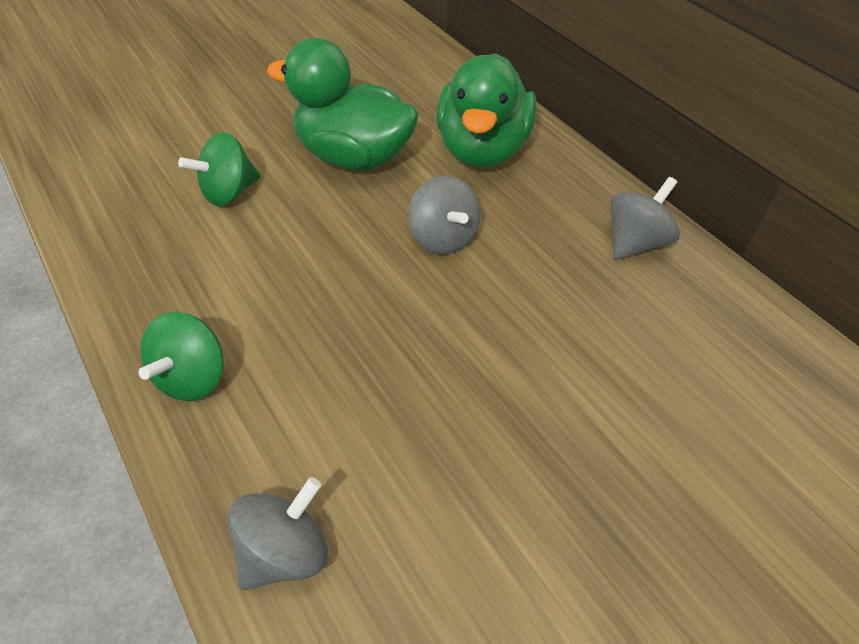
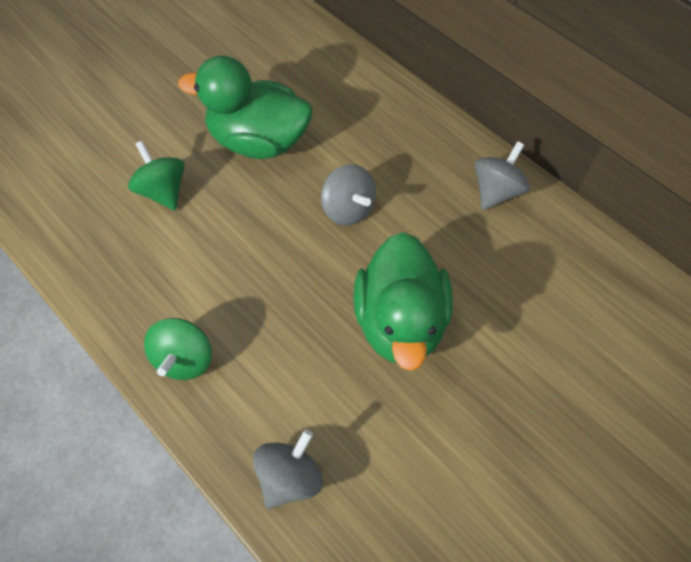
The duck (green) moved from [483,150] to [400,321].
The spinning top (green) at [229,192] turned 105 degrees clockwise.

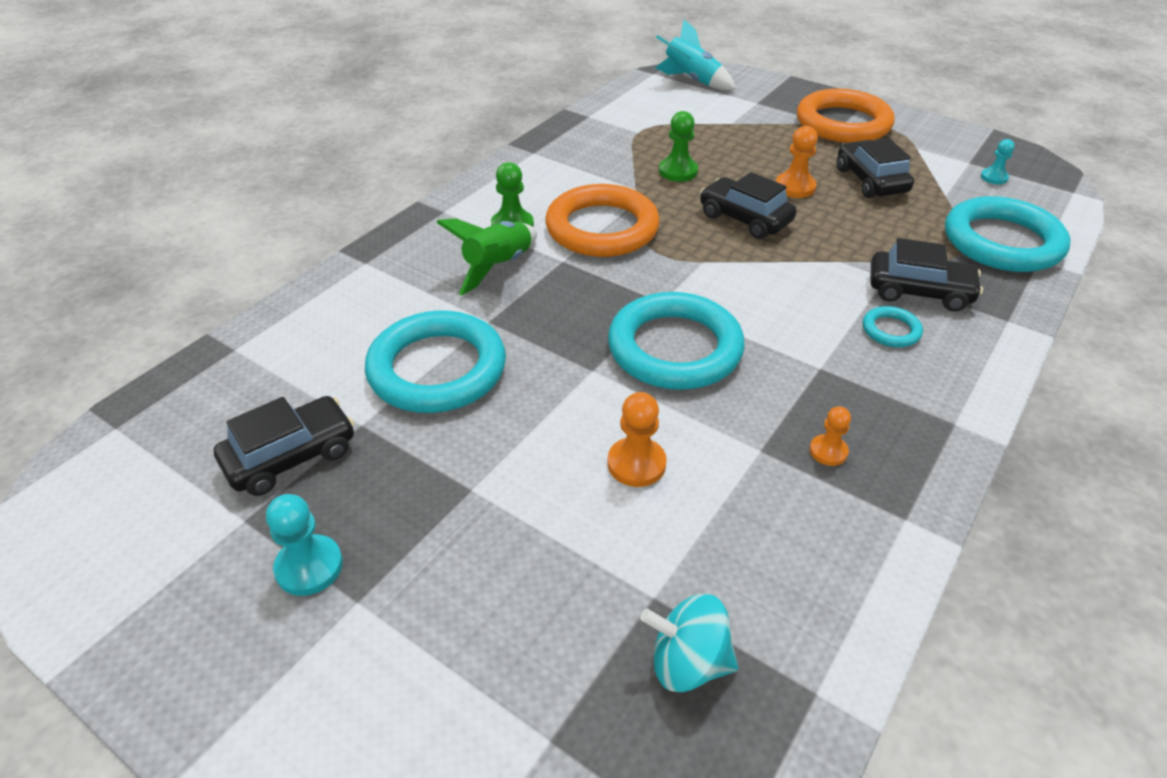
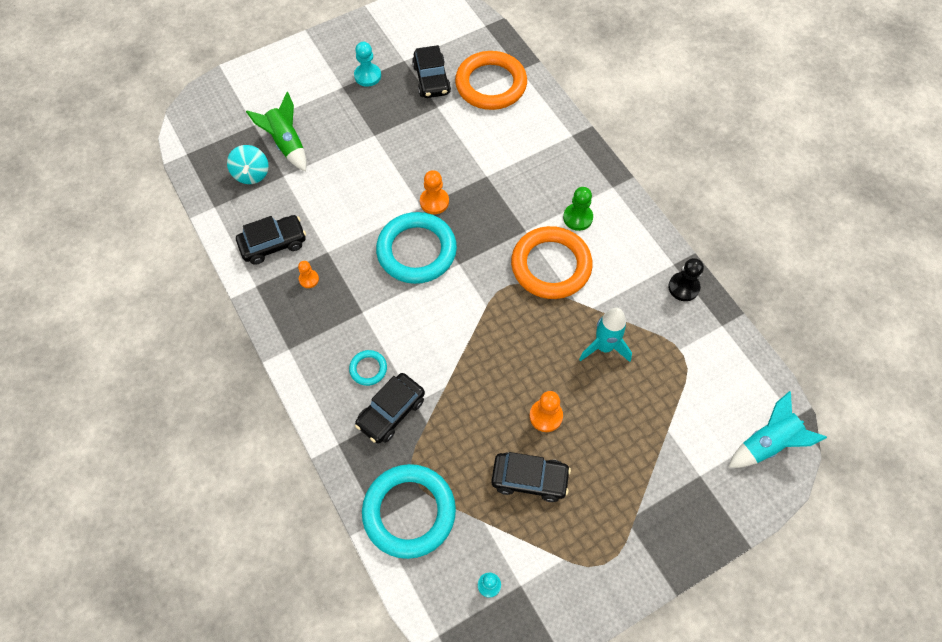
The ring (orange) moved from [843,123] to [491,84].
The pawn (green) at [678,171] was replaced by the rocket (turquoise) at [604,347].
The car (black) moved from [745,218] to [273,244].
The rocket (green) moved from [498,267] to [287,144].
The ring (turquoise) at [437,369] disappeared.
The pawn (orange) moved from [636,464] to [434,202].
The spinning top (turquoise) at [688,662] turned 135 degrees clockwise.
The pawn (black) at [683,287] appeared.

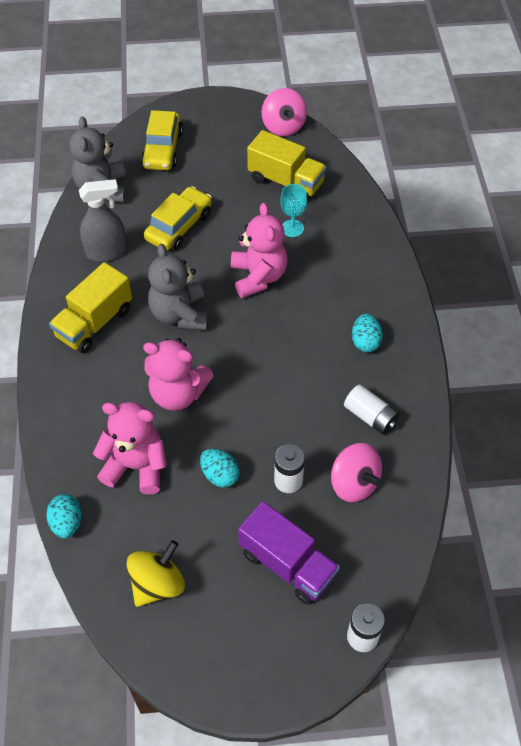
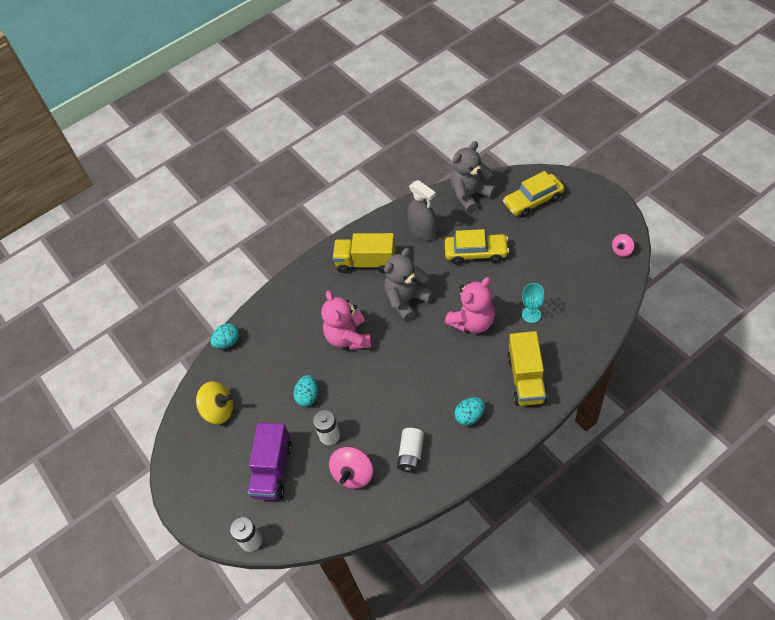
The spinning top (pink) at [283,126] changed to 0.57 times the size.
The truck (yellow) moved from [286,181] to [526,379].
The teddy bear (pink) at [136,466] disappeared.

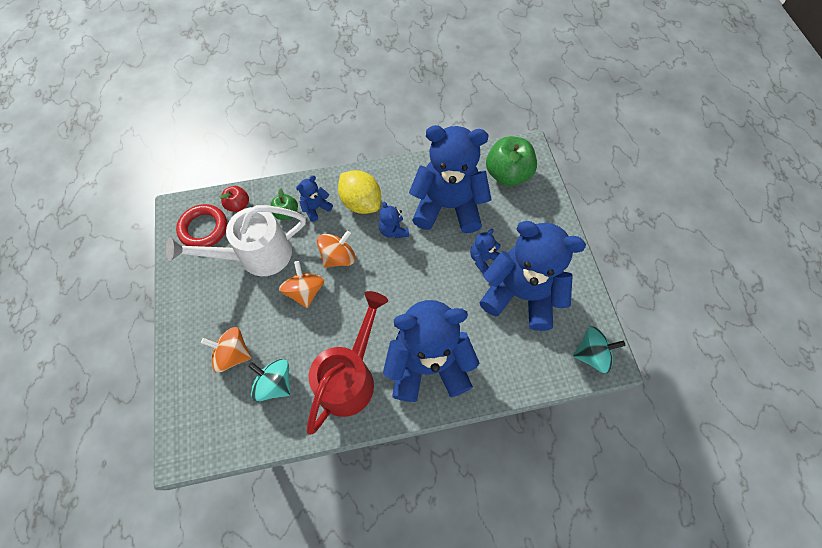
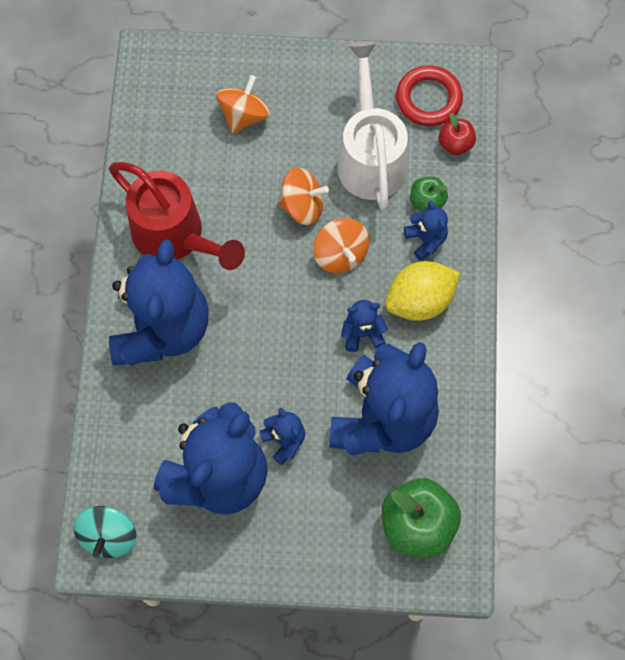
The spinning top (turquoise) at [275,383] disappeared.

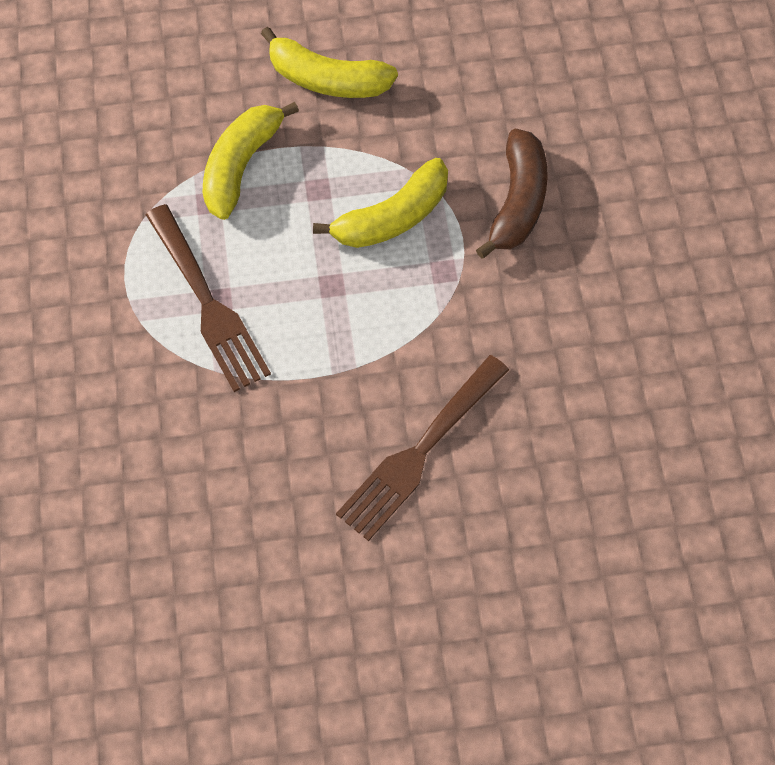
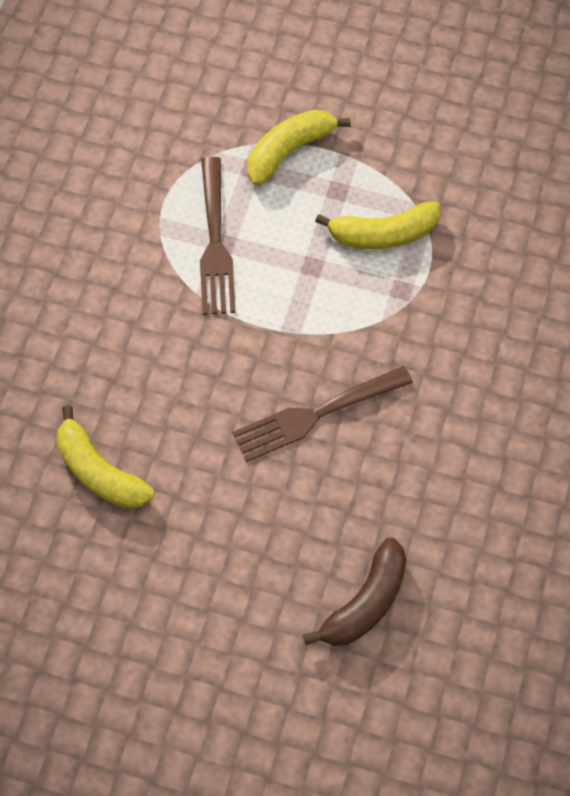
The banana (yellow) moved from [327,79] to [99,471].
The banana (brown) moved from [517,202] to [365,603].

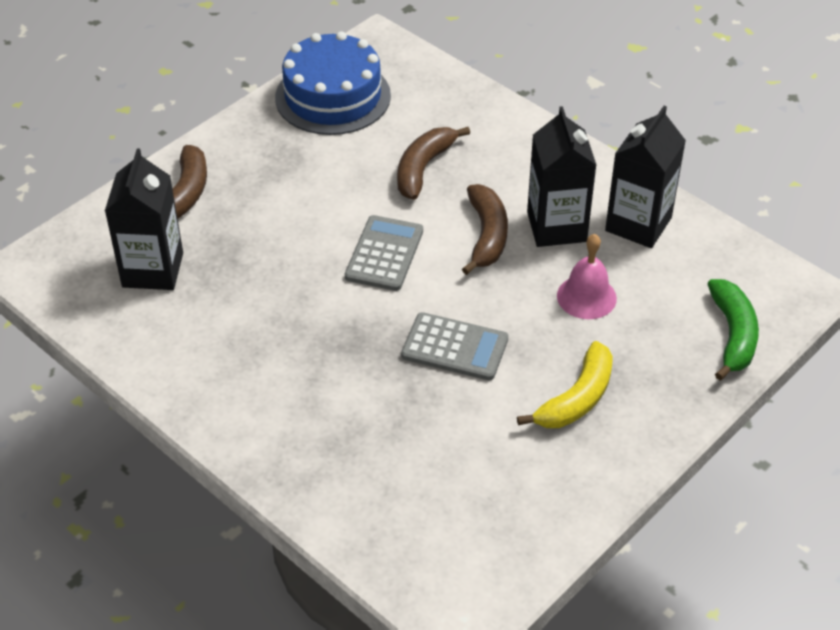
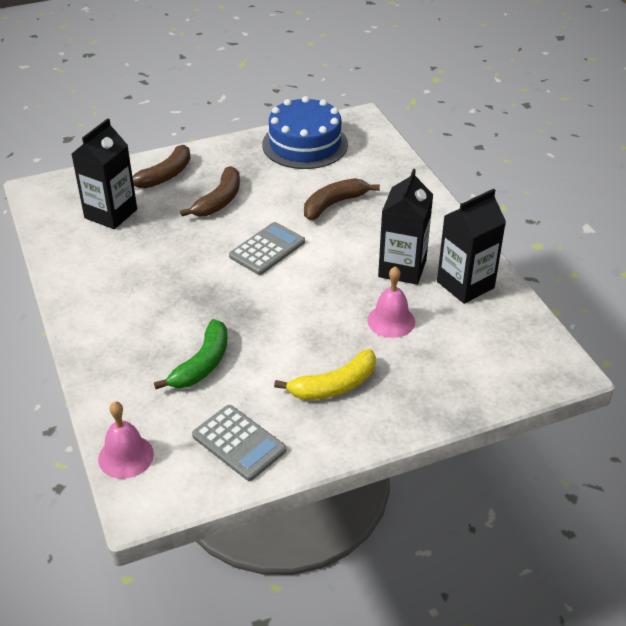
The banana (brown) moved from [486,236] to [219,201].
The banana (green) moved from [733,335] to [202,364].
The calculator (grey) moved from [455,347] to [239,443].
The bell (pink) at [126,456] appeared.

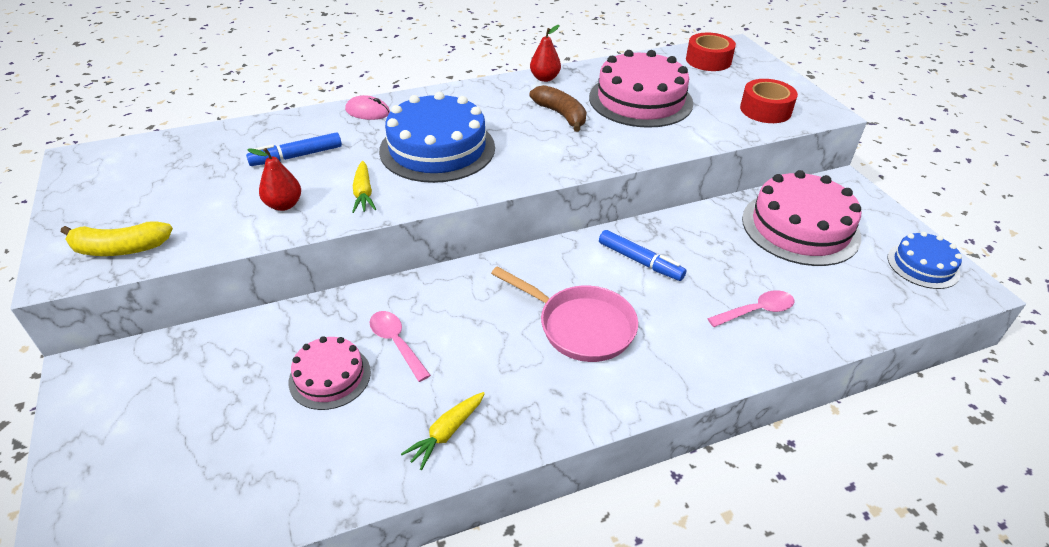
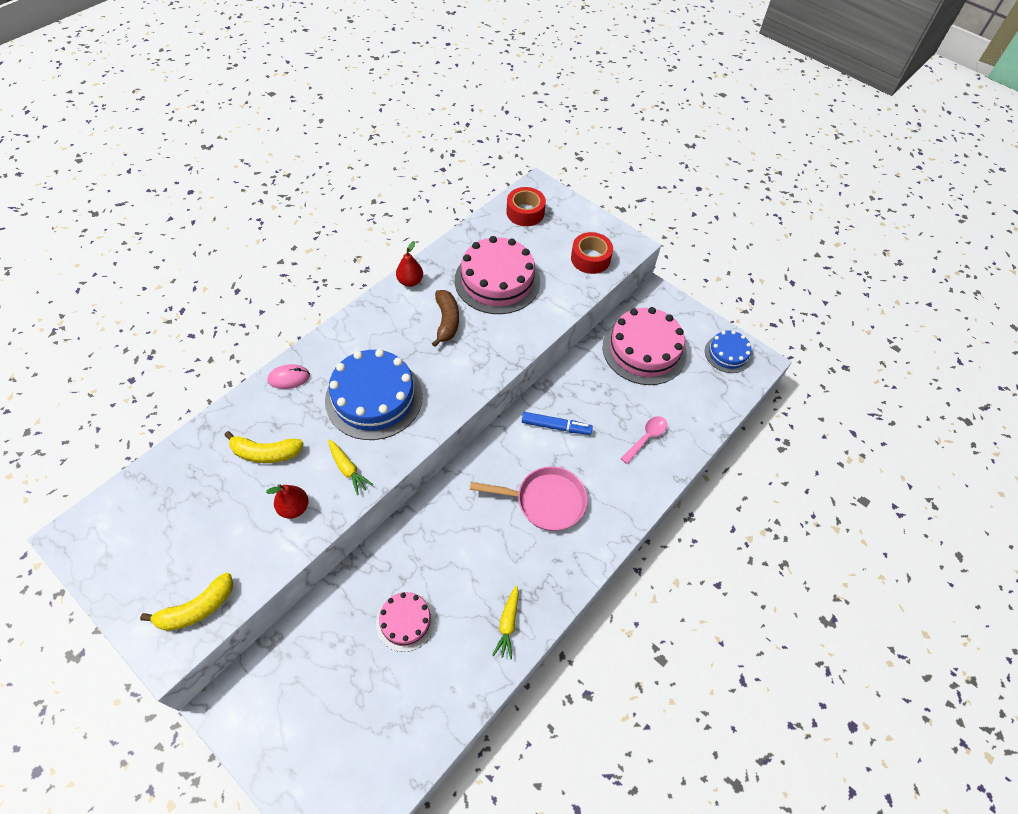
The banana (brown) at [561,115] turned 60 degrees clockwise.
The marker (blue) at [297,156] was replaced by the banana (yellow) at [266,453].
The spoon (pink) at [396,343] disappeared.

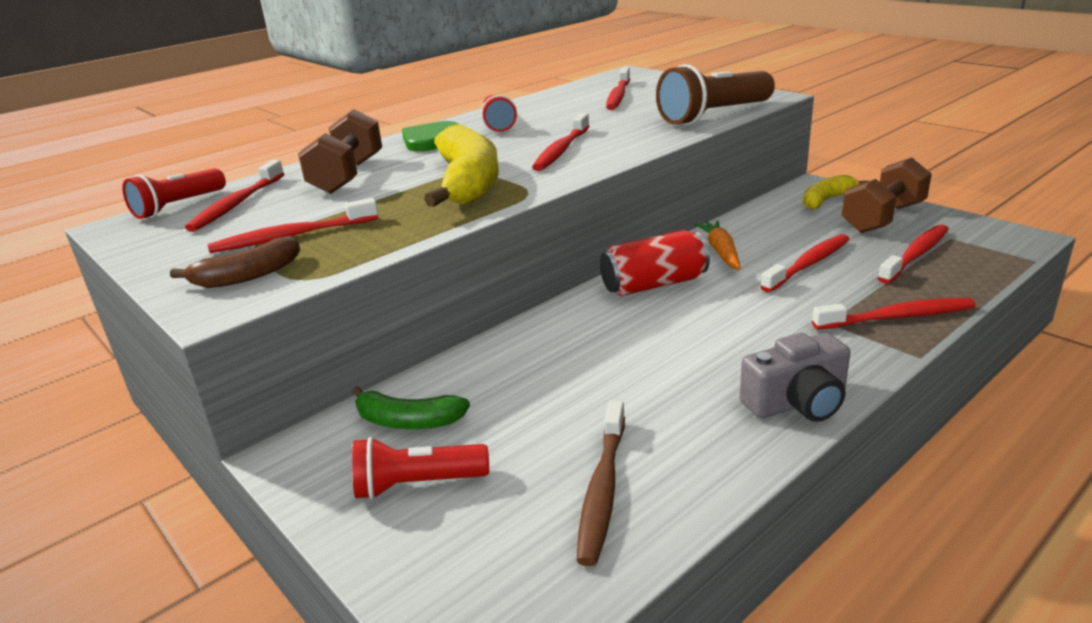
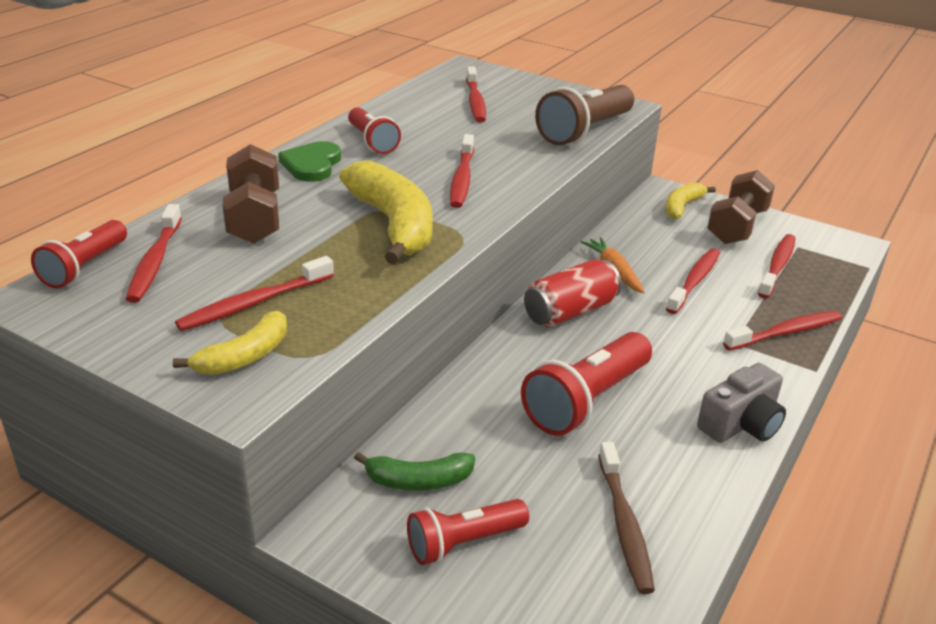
The banana (brown) at [247,276] became the banana (yellow) at [245,356].
The flashlight (red) at [586,401] appeared.

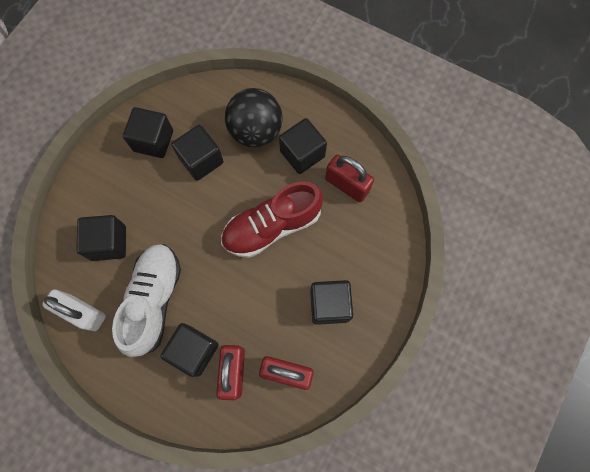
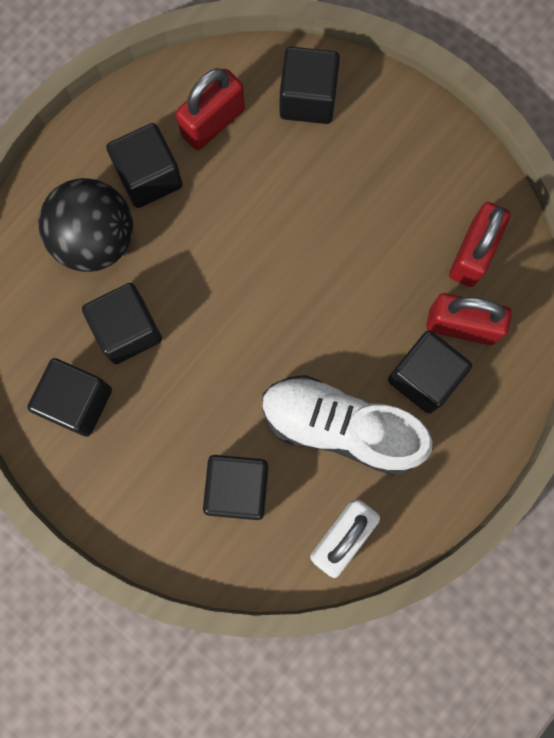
The shoe (red) at [272,226] disappeared.
The cube (black) moved from [329,305] to [308,99].

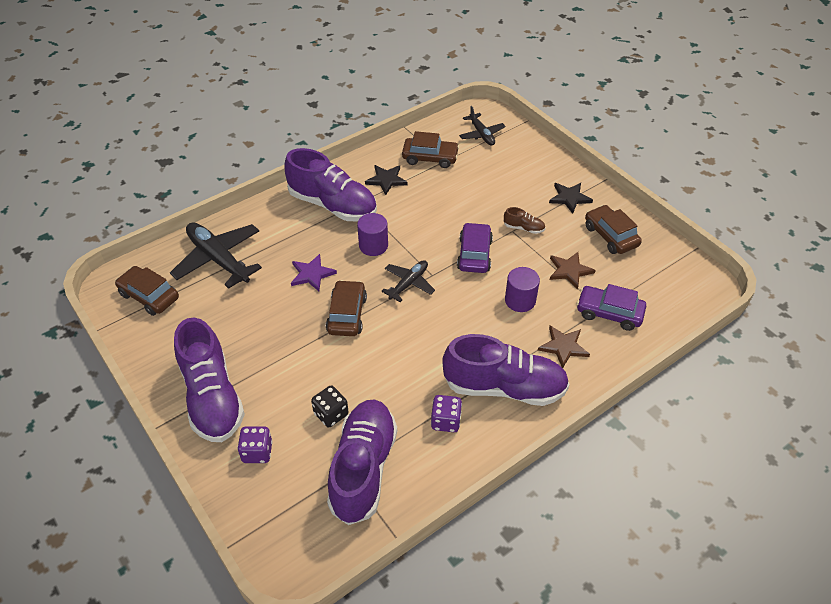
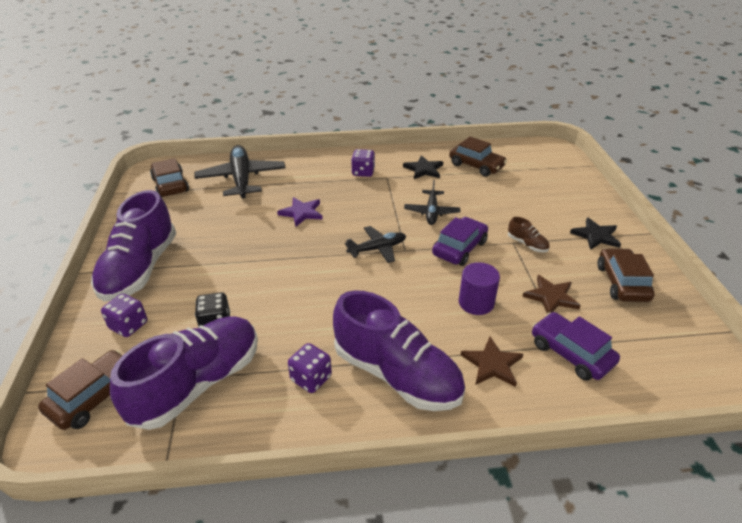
The plane (black) moved from [481,134] to [431,212].
The shoe (purple) at [332,205] was replaced by the dice (purple) at [363,172].
The cylinder (purple) at [373,245] disappeared.
The car (brown) moved from [347,314] to [94,396].

